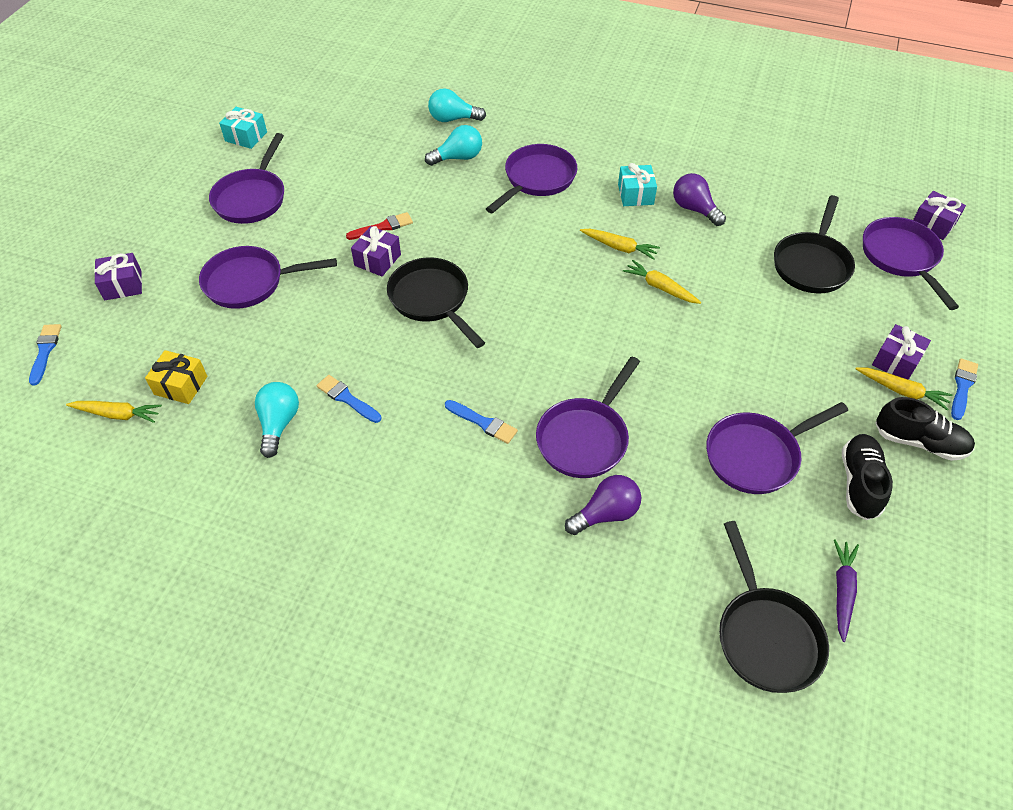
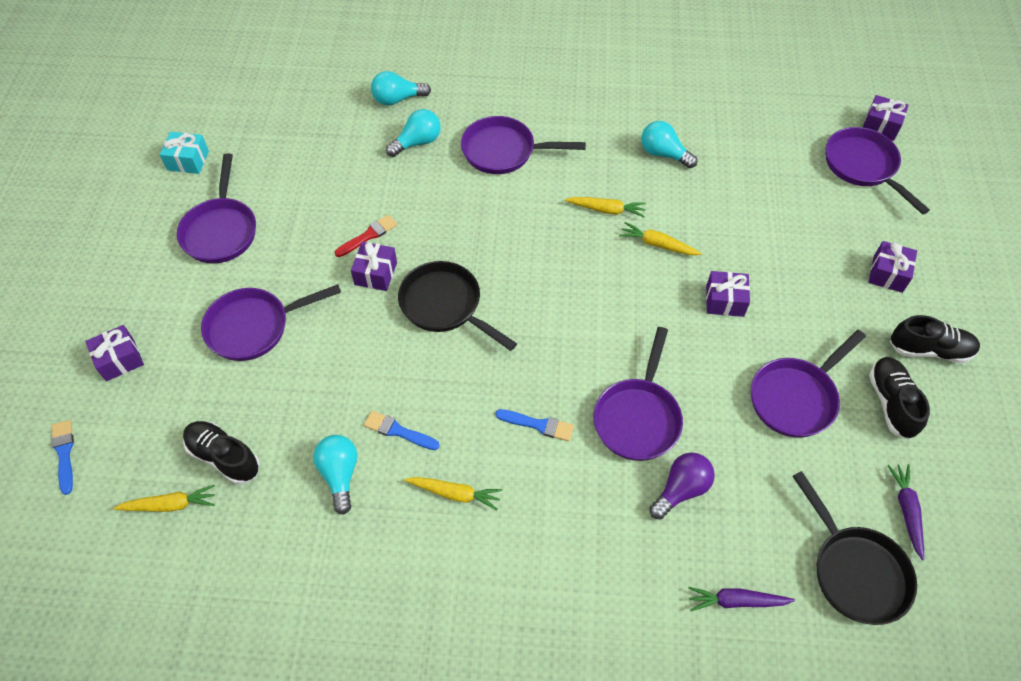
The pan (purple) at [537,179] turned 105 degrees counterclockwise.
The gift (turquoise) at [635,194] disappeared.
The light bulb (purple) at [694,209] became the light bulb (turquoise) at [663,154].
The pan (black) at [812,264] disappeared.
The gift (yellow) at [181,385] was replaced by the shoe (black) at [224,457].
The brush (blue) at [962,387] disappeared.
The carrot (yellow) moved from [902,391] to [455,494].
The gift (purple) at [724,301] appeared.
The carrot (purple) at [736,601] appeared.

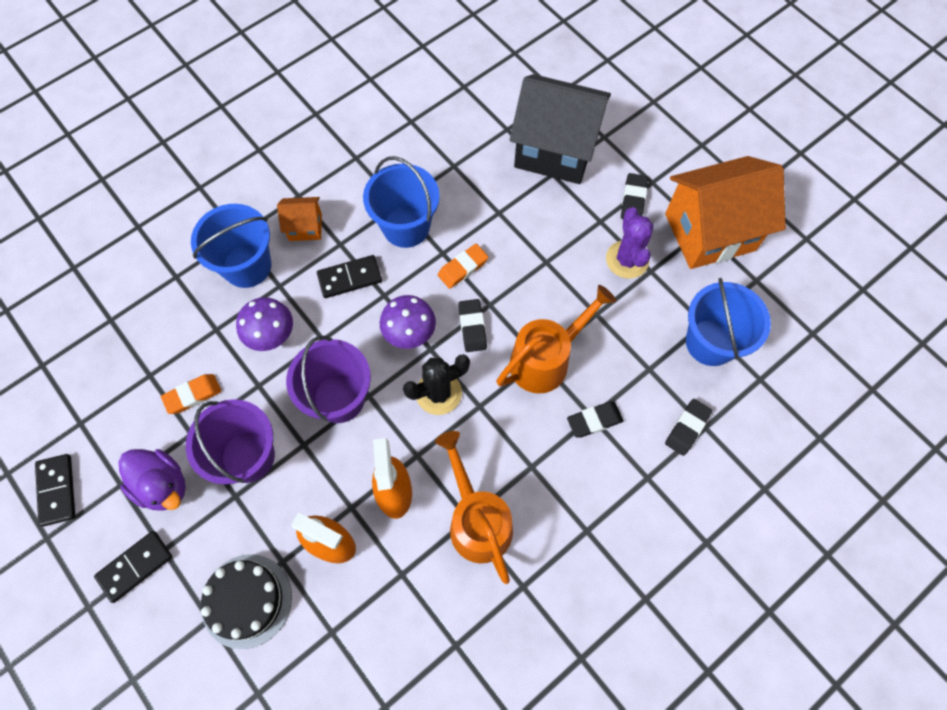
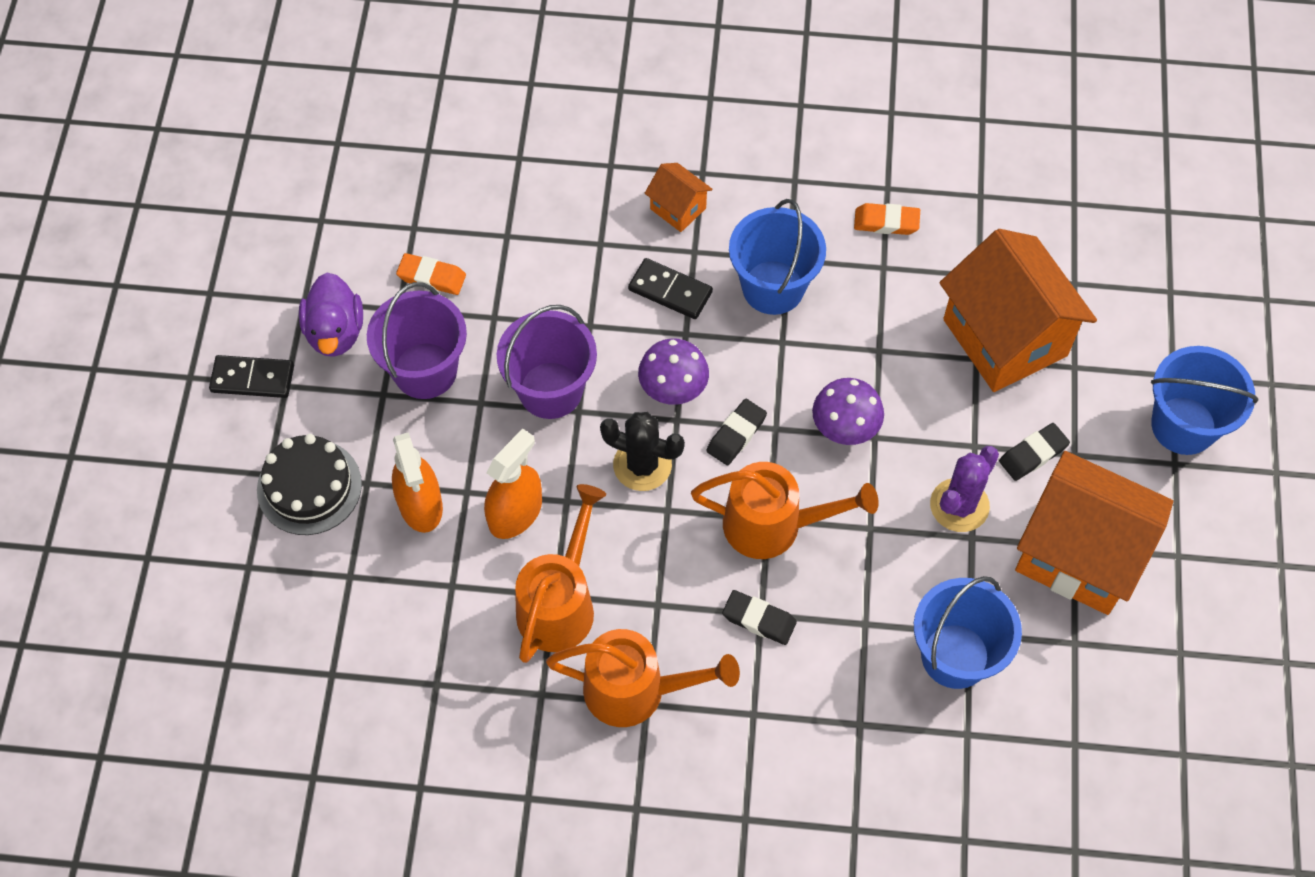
The house (black) at [555,150] became the house (orange) at [1005,337].
The bucket (blue) moved from [247,266] to [1183,425].
The eraser (orange) moved from [463,268] to [886,222].
The mushroom (purple) moved from [271,334] to [845,427].
The eraser (black) at [687,428] disappeared.
The domino (black) at [57,490] disappeared.
The watering can (orange) at [637,690] appeared.

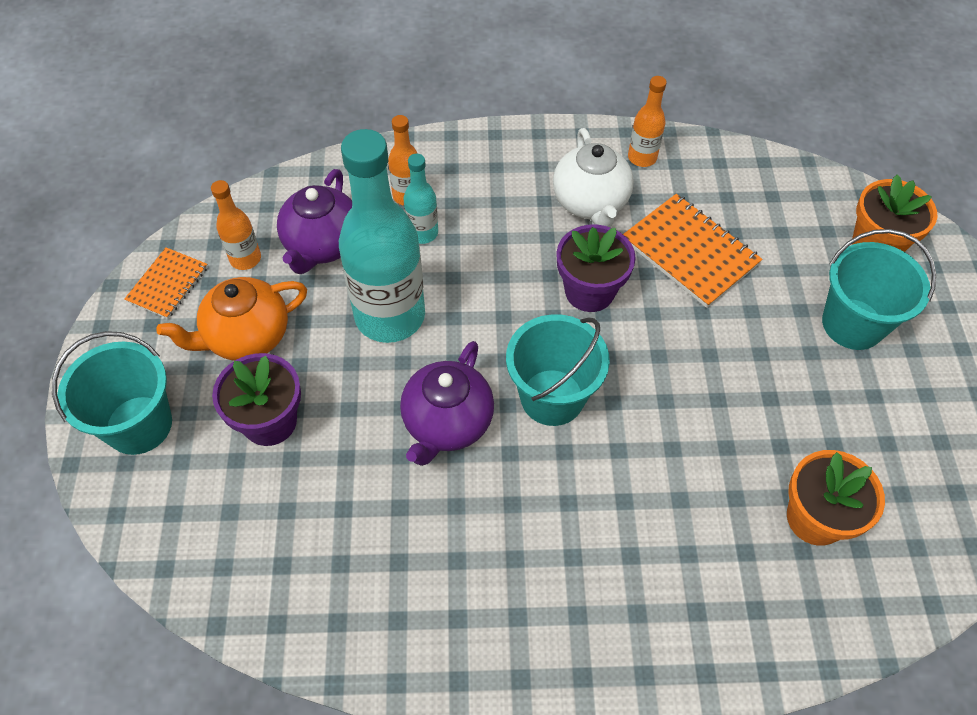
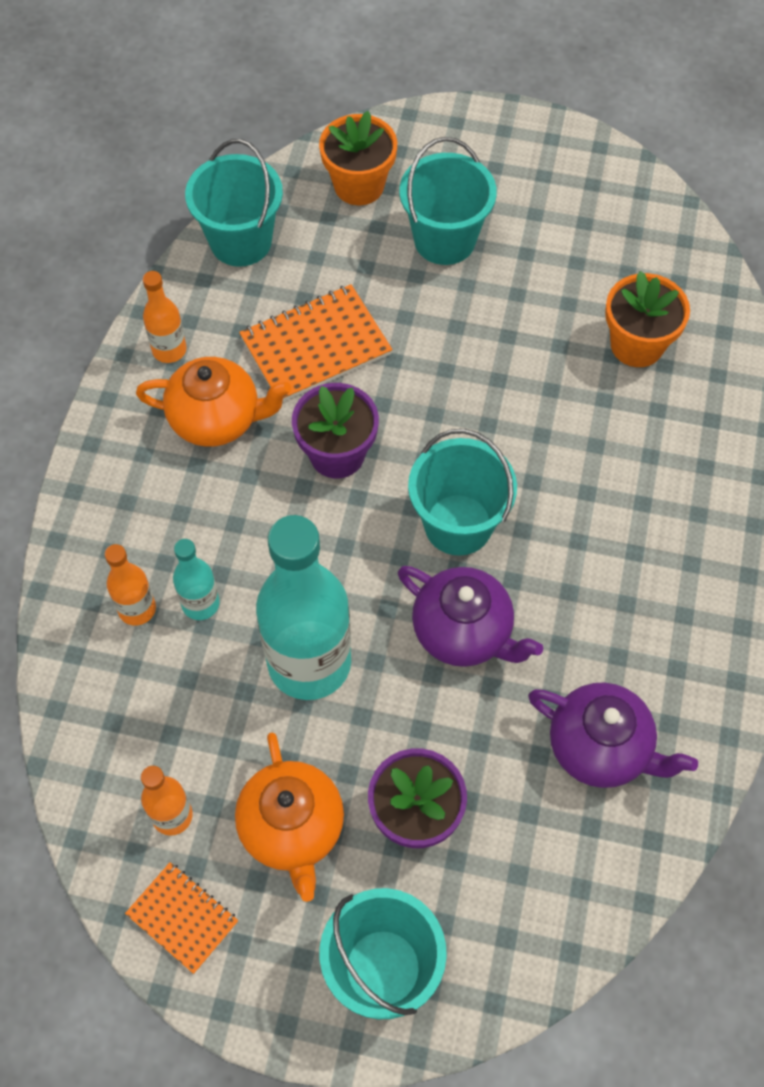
The teapot (white) at [590,203] became the teapot (orange) at [217,419].
The teapot (purple) moved from [322,245] to [600,748].
The bucket (turquoise) at [241,241] appeared.

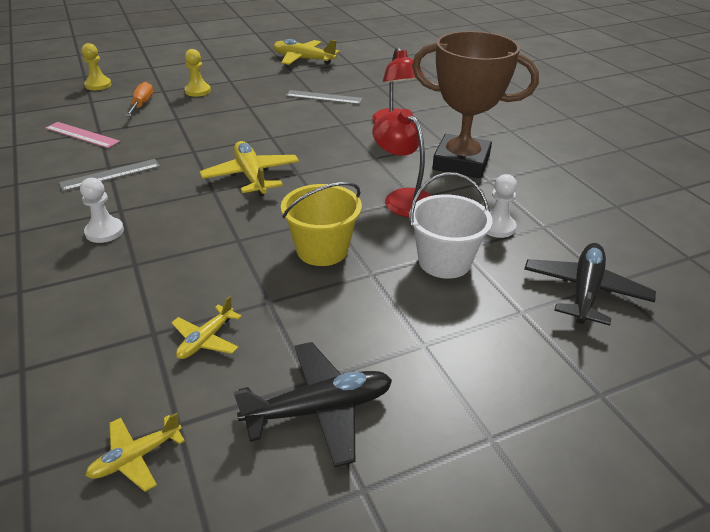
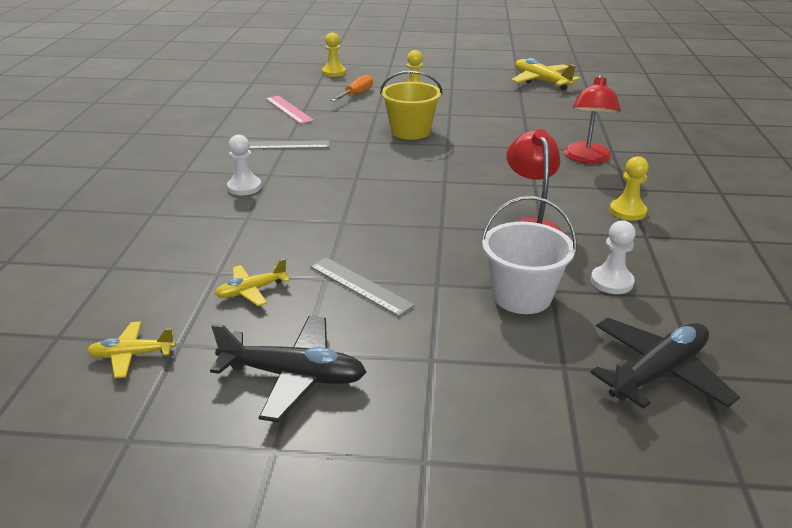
The trophy (brown) at [461,163] was replaced by the pawn (yellow) at [627,211].
The ruler (grey) moved from [324,97] to [360,286].
The plane (yellow) at [251,176] disappeared.
The bucket (yellow) moved from [322,250] to [410,131].

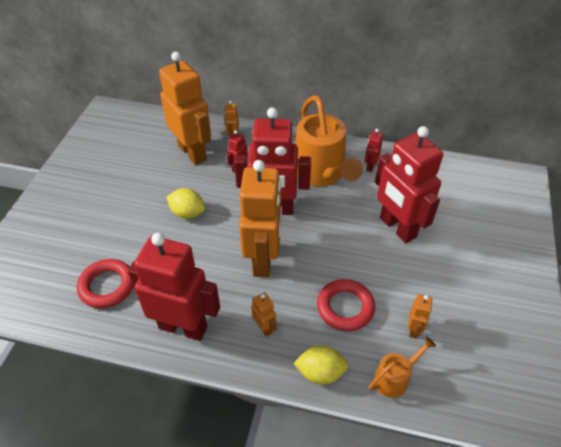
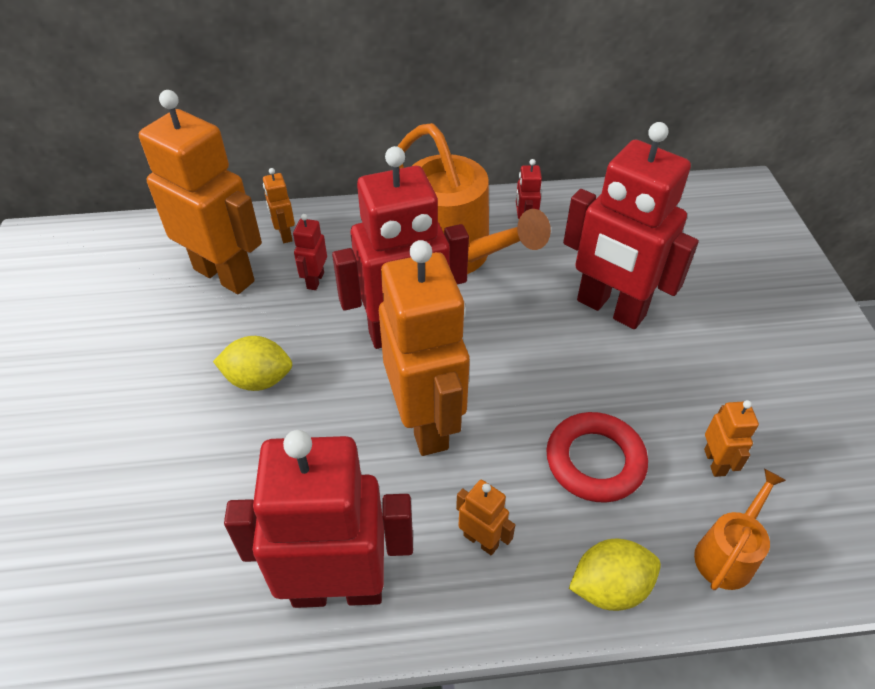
The ring (red) at [107,286] disappeared.

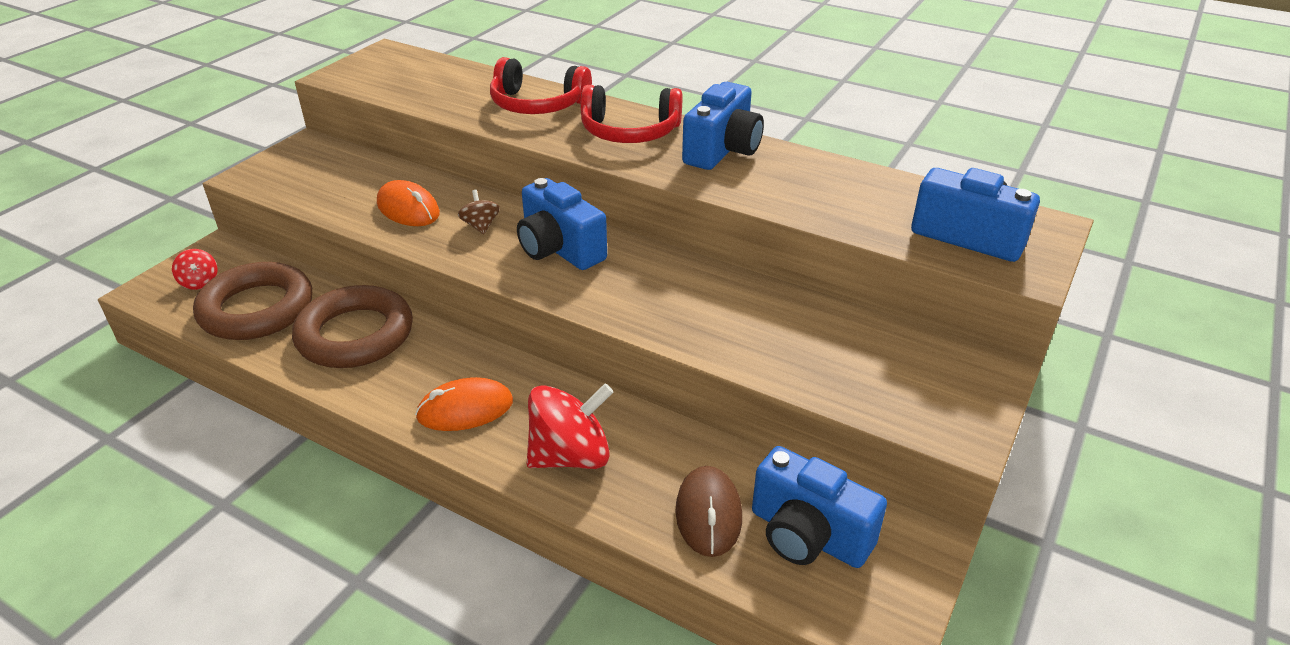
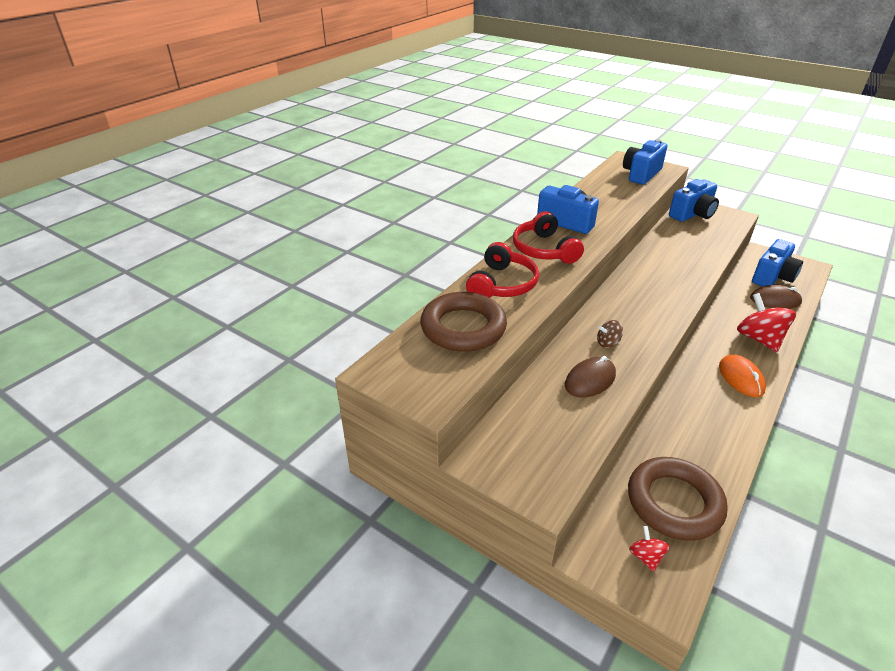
The headphones (red) at [630,131] turned 150 degrees clockwise.
The camera (blue) moved from [559,249] to [692,214].
The mouse (orange) at [408,209] became the mouse (brown) at [590,380].
The spinning top (red) at [199,282] turned 75 degrees counterclockwise.
The ring (brown) moved from [355,335] to [463,328].

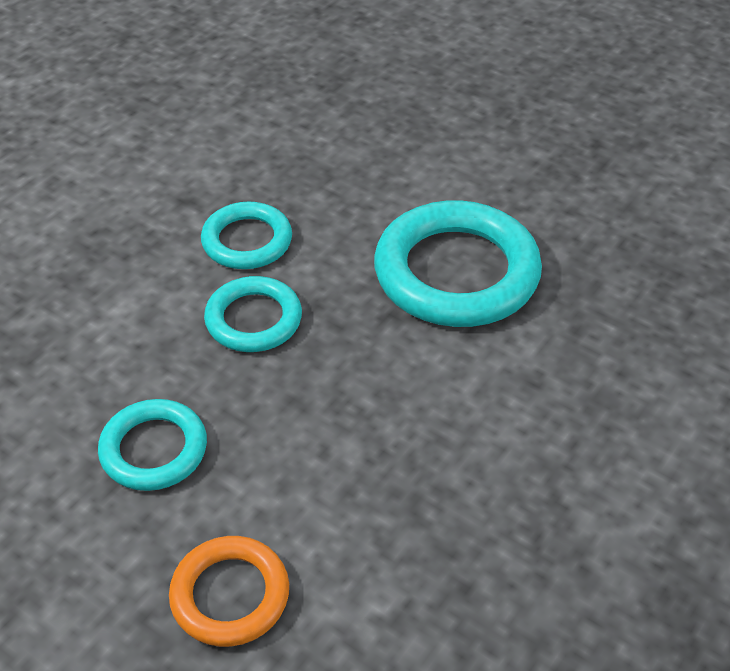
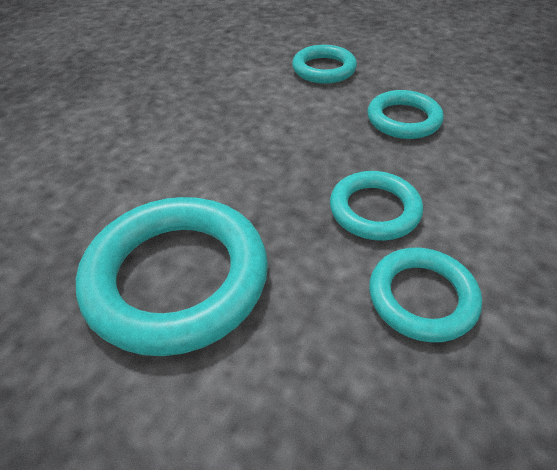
The ring (orange) at [230,595] became the ring (turquoise) at [324,69].

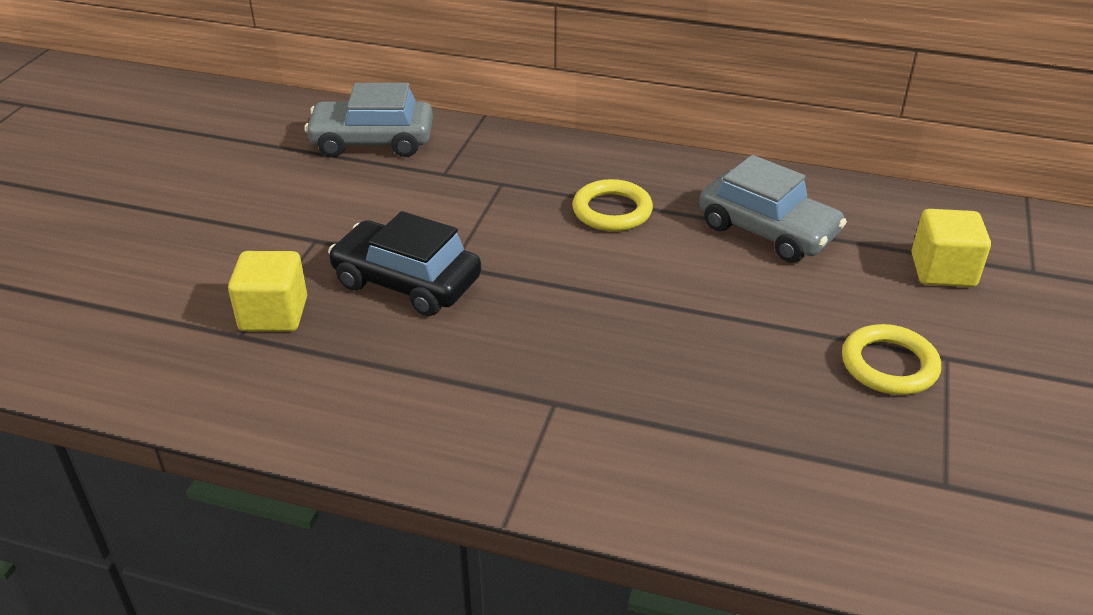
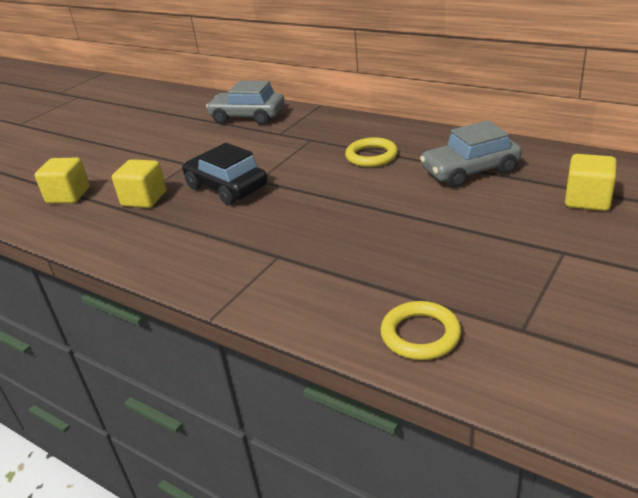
The car (grey) at [767,230] turned 105 degrees clockwise.
The ring (yellow) moved from [889,365] to [420,335].
The cube (yellow) at [68,195] appeared.

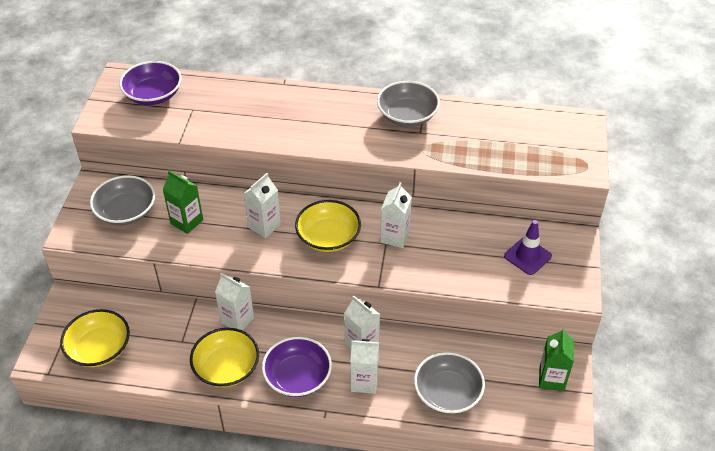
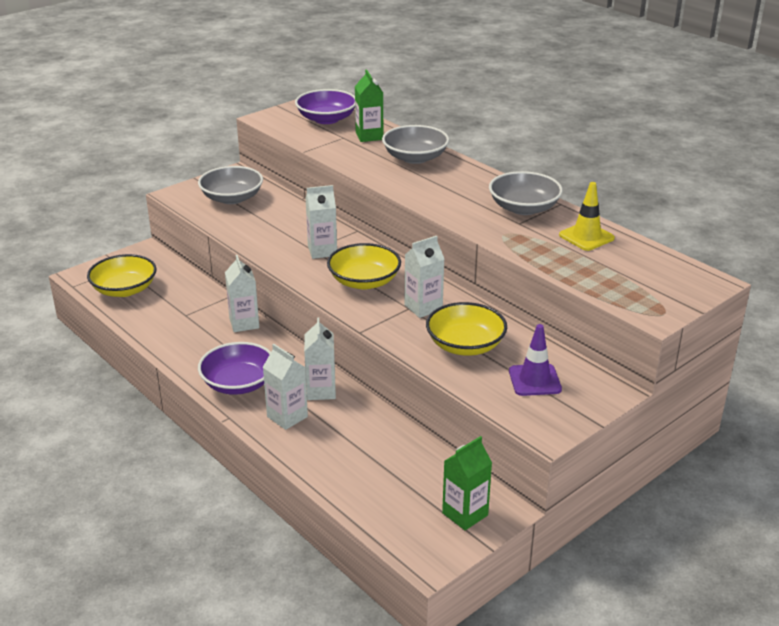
The carton (green) moved from [187,222] to [369,136].
The bowl (yellow) moved from [226,368] to [465,345].
The bowl (grey) moved from [447,393] to [415,158].
The traffic cone (yellow) at [586,237] appeared.

